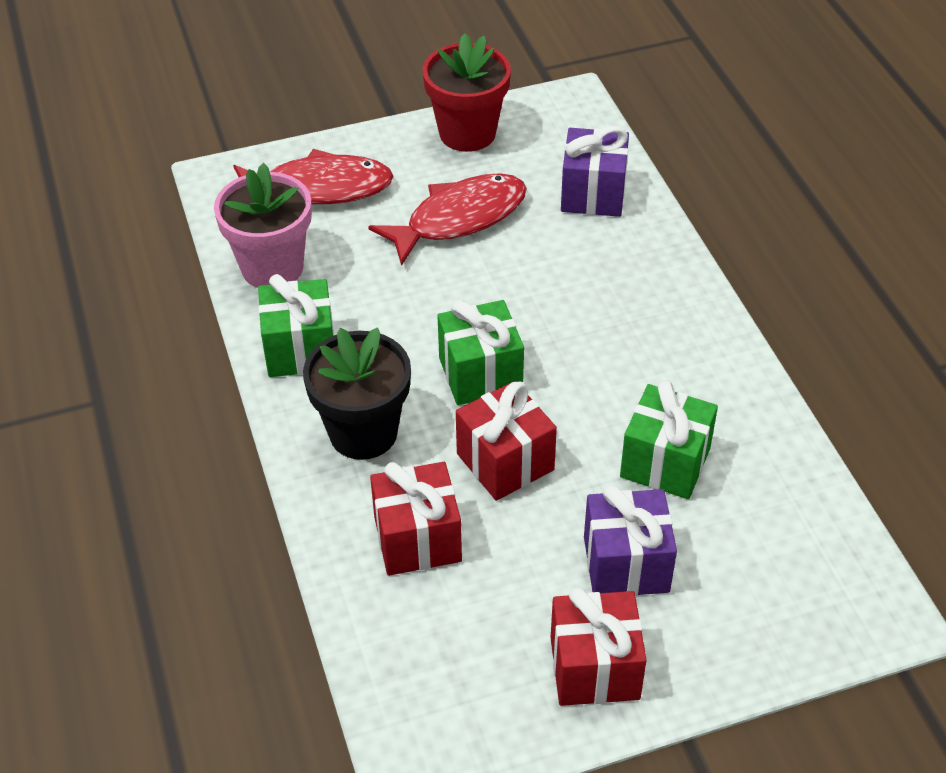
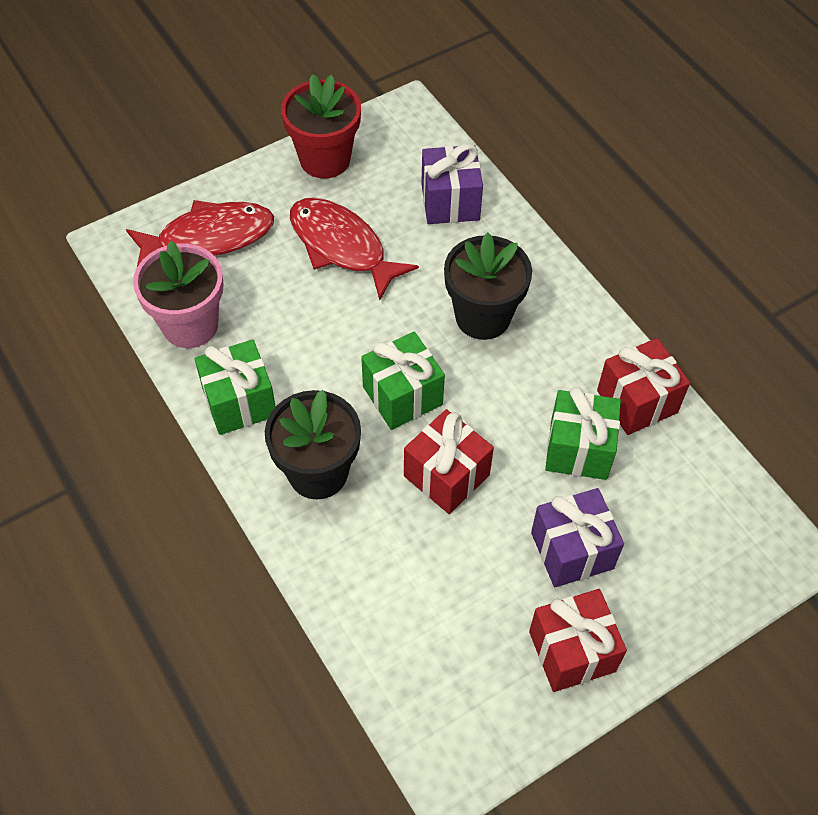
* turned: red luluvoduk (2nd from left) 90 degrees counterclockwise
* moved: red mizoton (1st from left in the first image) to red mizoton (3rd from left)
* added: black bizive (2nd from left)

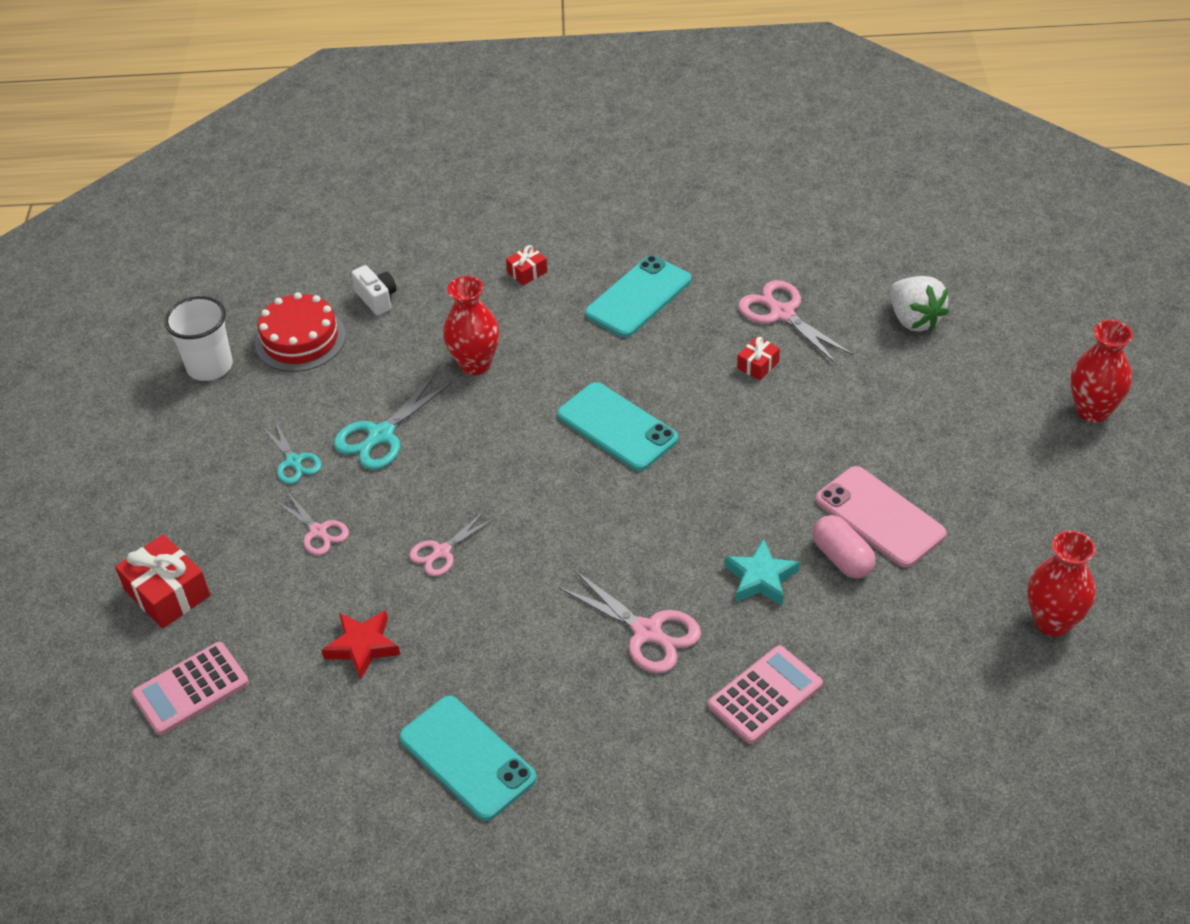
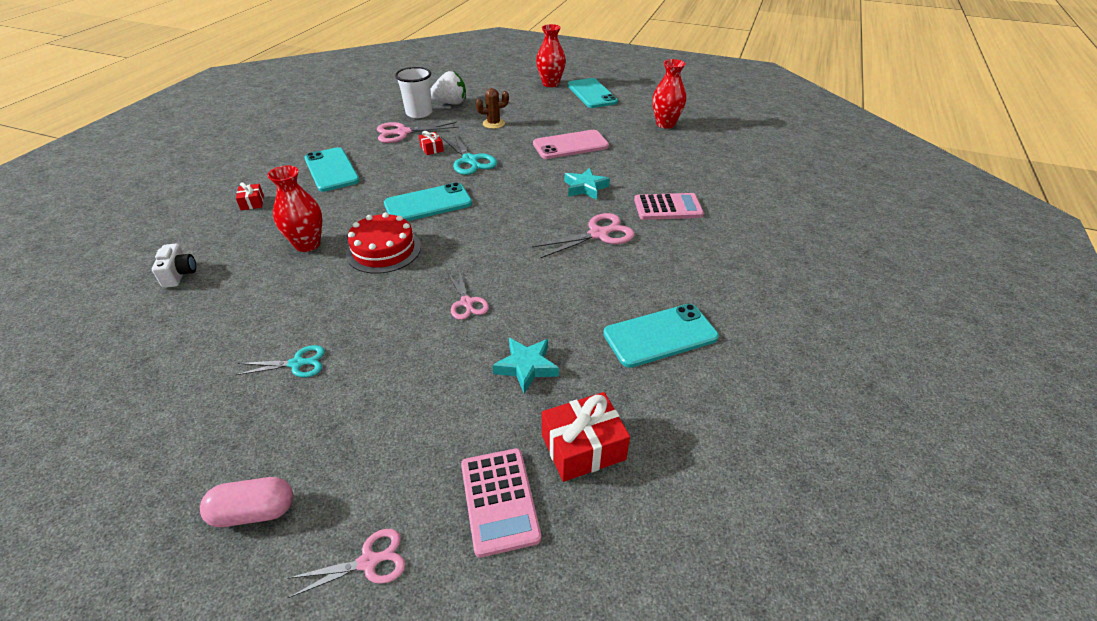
* turned: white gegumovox 90 degrees clockwise
* moved: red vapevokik
* moved: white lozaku
* moved: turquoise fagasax (2nd from left)
* moved: pink fagasax (1st from left)
* moved: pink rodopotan
* moved: red mizoton (1st from left in the first image) to red mizoton (3rd from left)
* recoloured: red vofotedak to turquoise vofotedak (1st from left)
* turned: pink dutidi (2nd from left) 105 degrees clockwise
* added: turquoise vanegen (3rd from left)
* added: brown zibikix

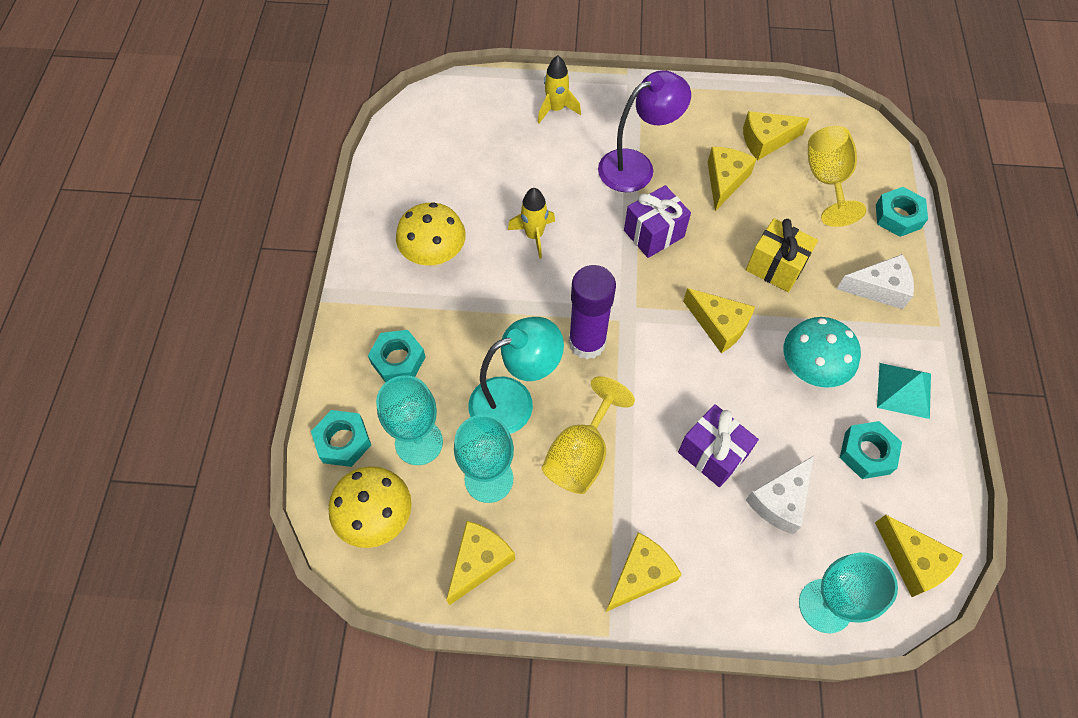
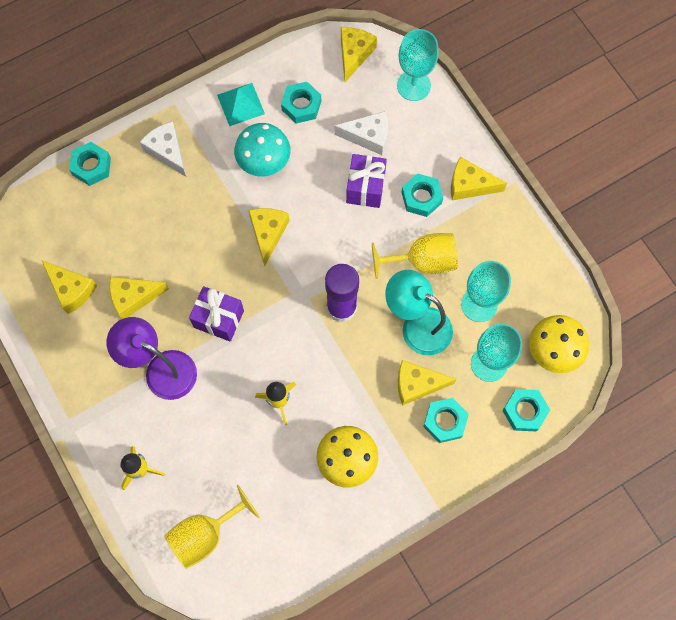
* moved: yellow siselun (2nd from left in the first image) to yellow siselun (1st from left)
* removed: yellow mizoton
* moved: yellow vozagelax (1st from left in the first image) to yellow vozagelax (5th from left)
* added: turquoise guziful (3rd from left)

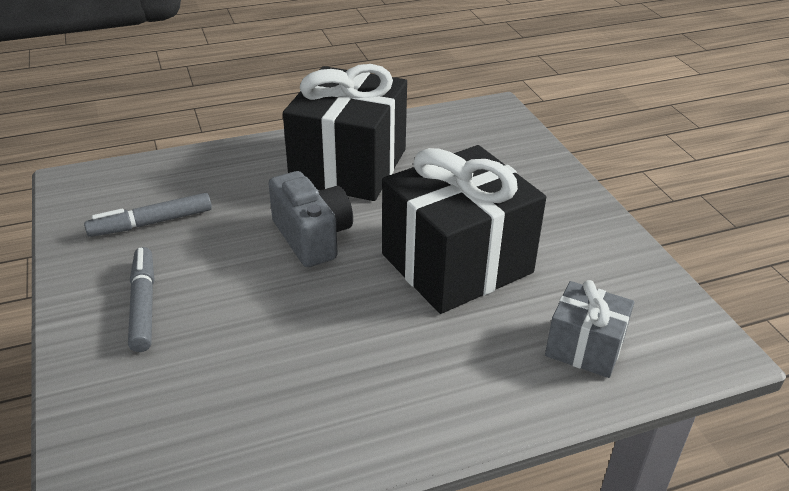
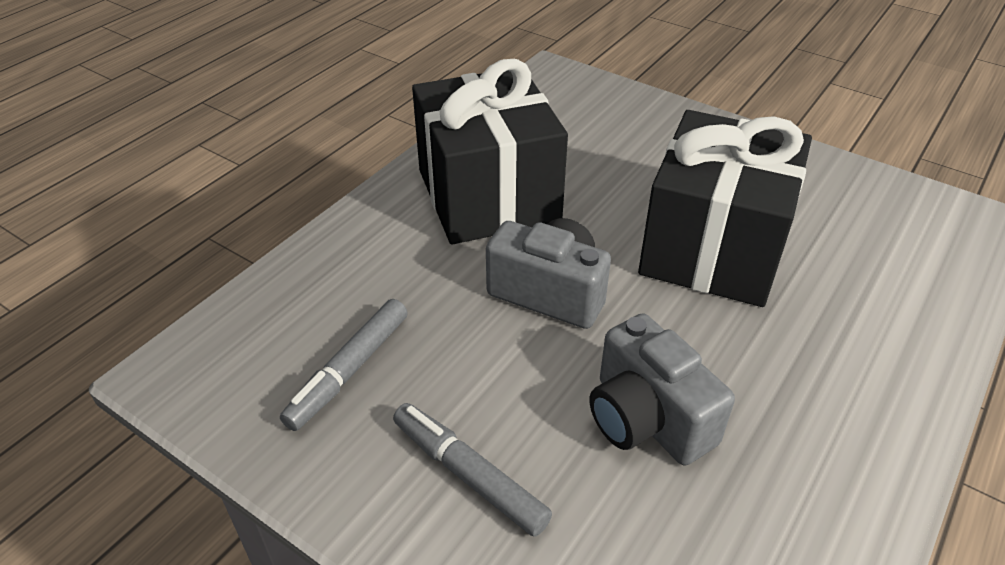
* removed: grey mizoton
* added: grey gegumovox (2nd from left)

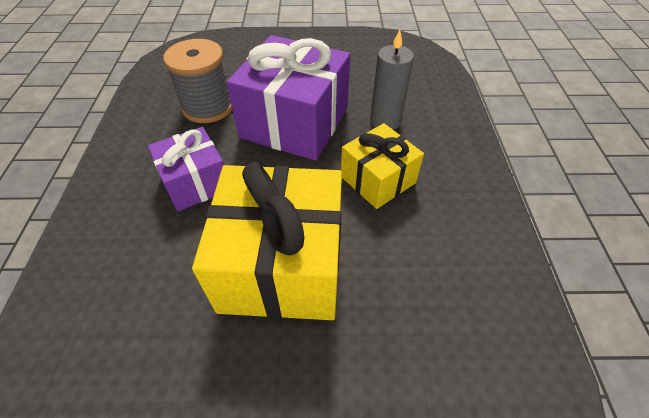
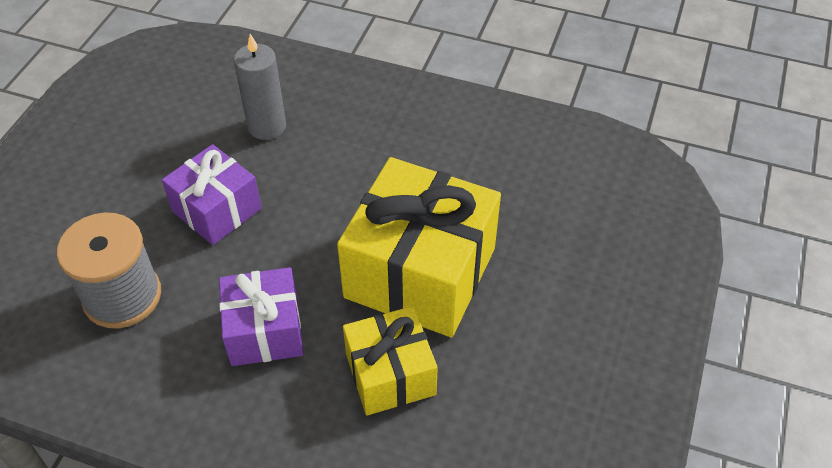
* resized: purple mizoton (2nd from left in the first image) x0.58
* moved: yellow mizoton (2nd from left in the first image) to yellow mizoton (1st from left)

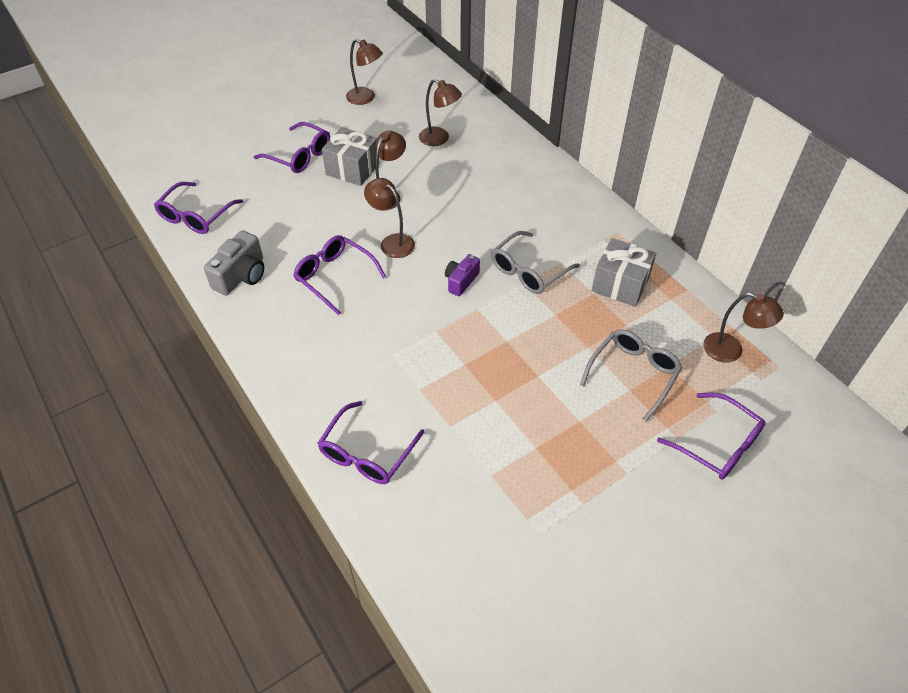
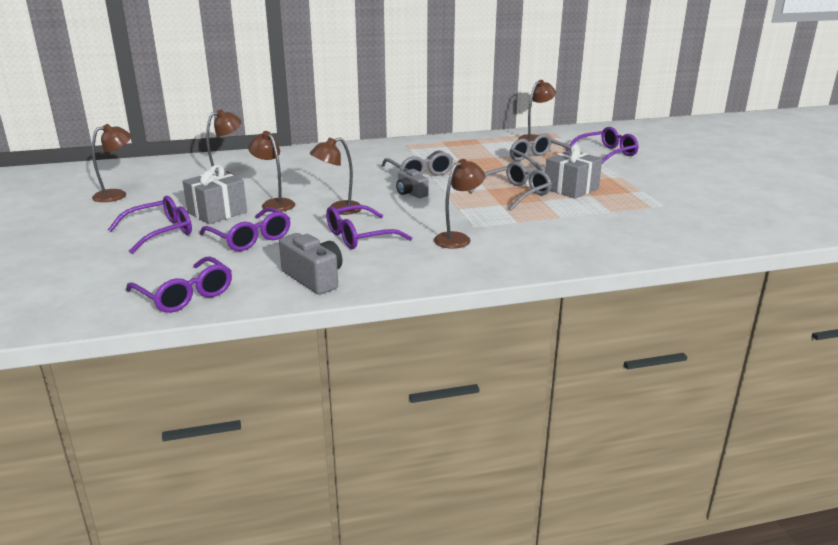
* moved: grey mizoton (2nd from left)
* recoloured: purple gegumovox to grey gegumovox (2nd from left)
* moved: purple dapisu (4th from left in the first image) to purple dapisu (3rd from left)
* added: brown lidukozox (5th from left)
* added: grey dapisu (2nd from left)

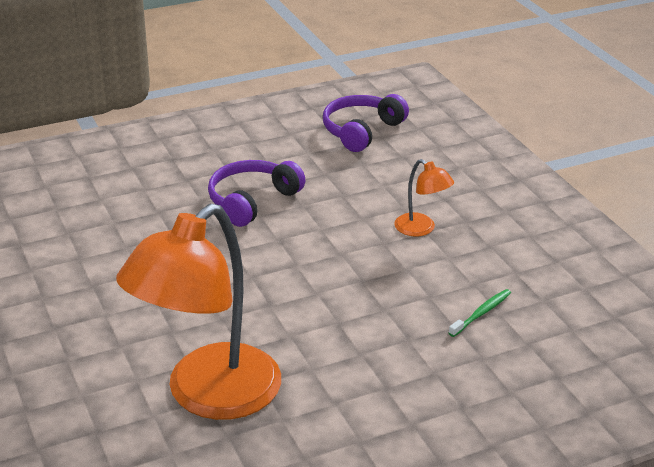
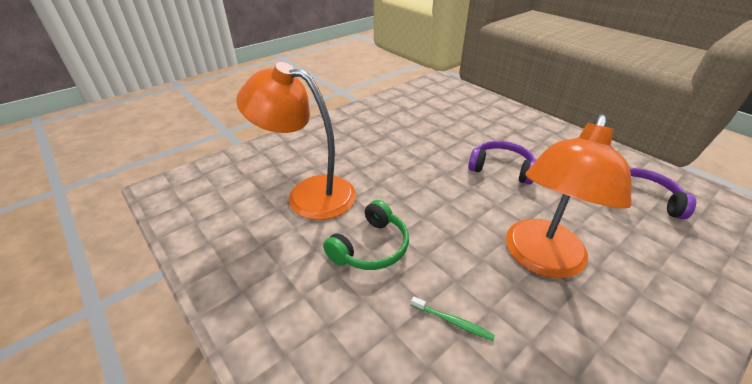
* resized: orange lidukozox (2nd from left) x2.30
* added: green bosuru

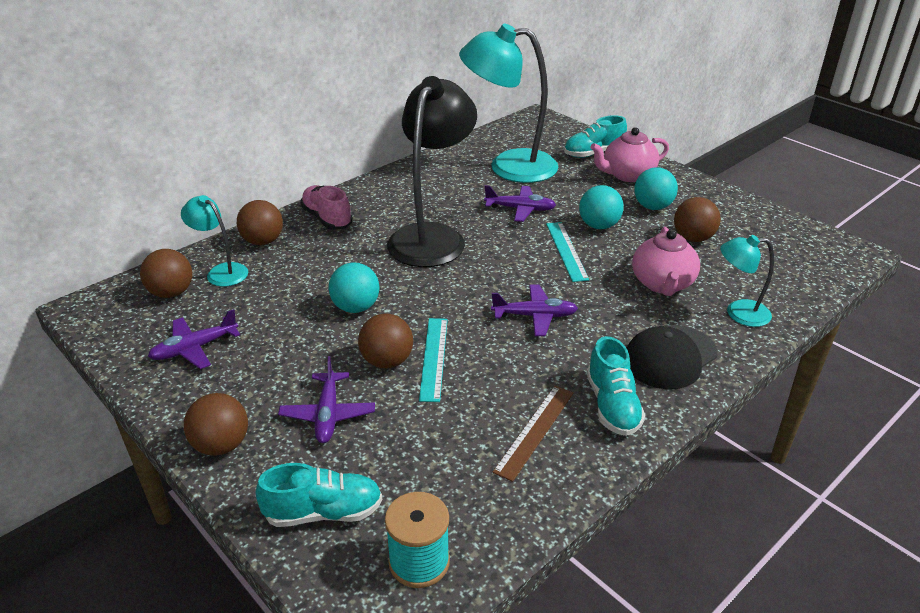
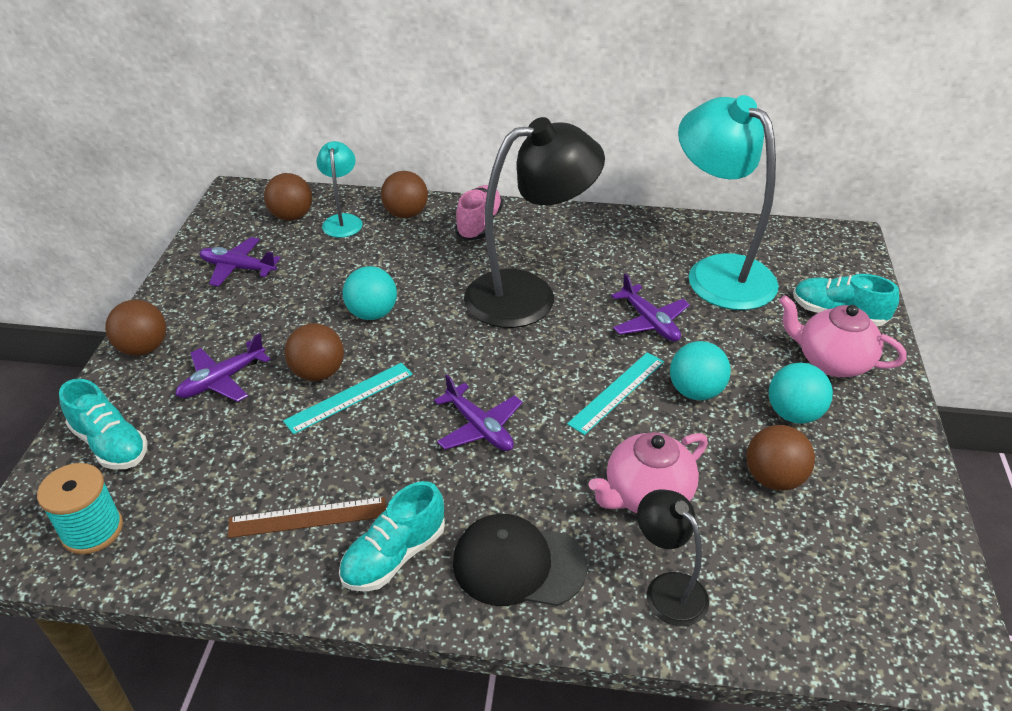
* recoloured: turquoise lidukozox (3rd from left) to black lidukozox (2nd from left)

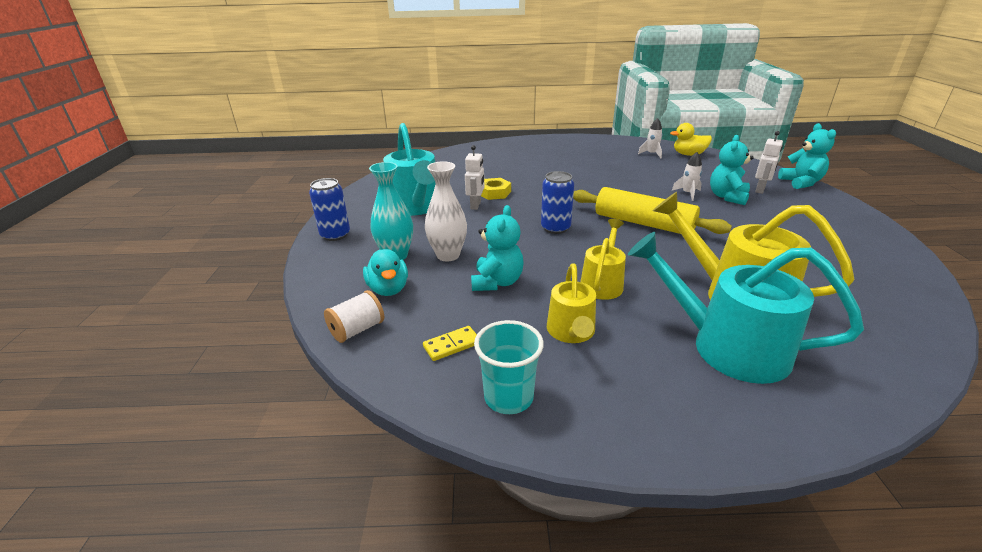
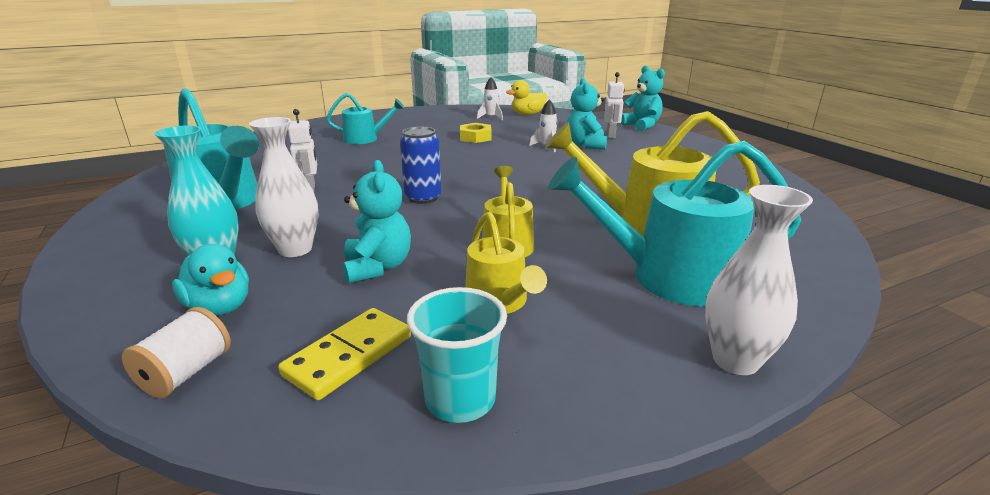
* removed: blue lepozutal (1st from left)
* moved: yellow guziful
* removed: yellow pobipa
* resized: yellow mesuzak x1.56
* added: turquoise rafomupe (2nd from left)
* added: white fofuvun (2nd from left)

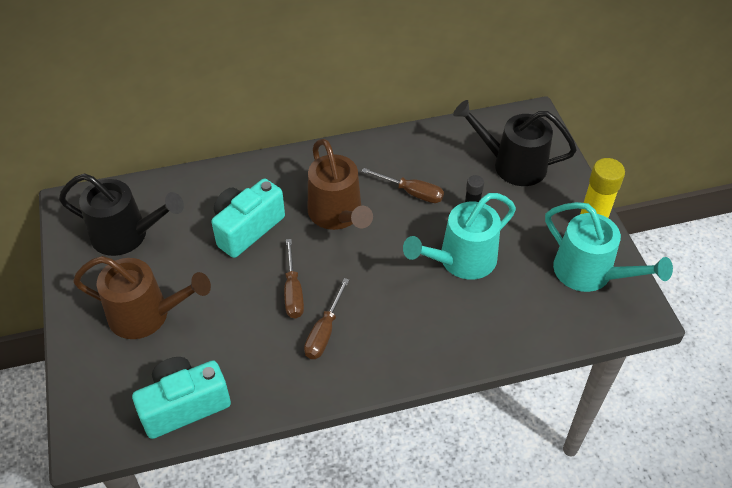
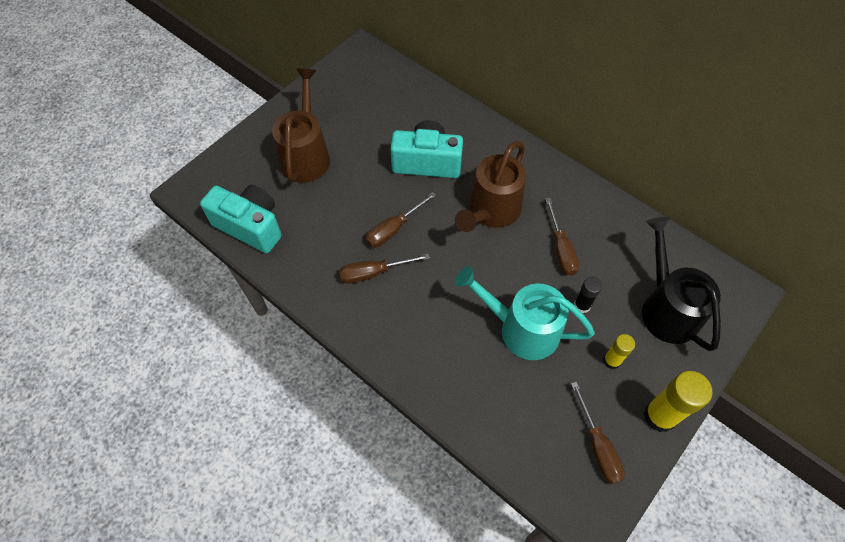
* removed: black rafomupe (1st from left)
* replaced: turquoise rafomupe (2nd from left) to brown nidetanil (4th from left)
* turned: brown rafomupe (1st from left) 150 degrees counterclockwise
* added: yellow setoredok (1st from left)

